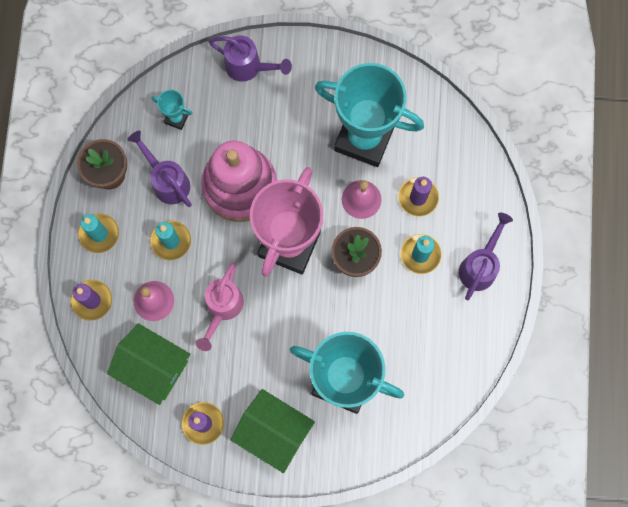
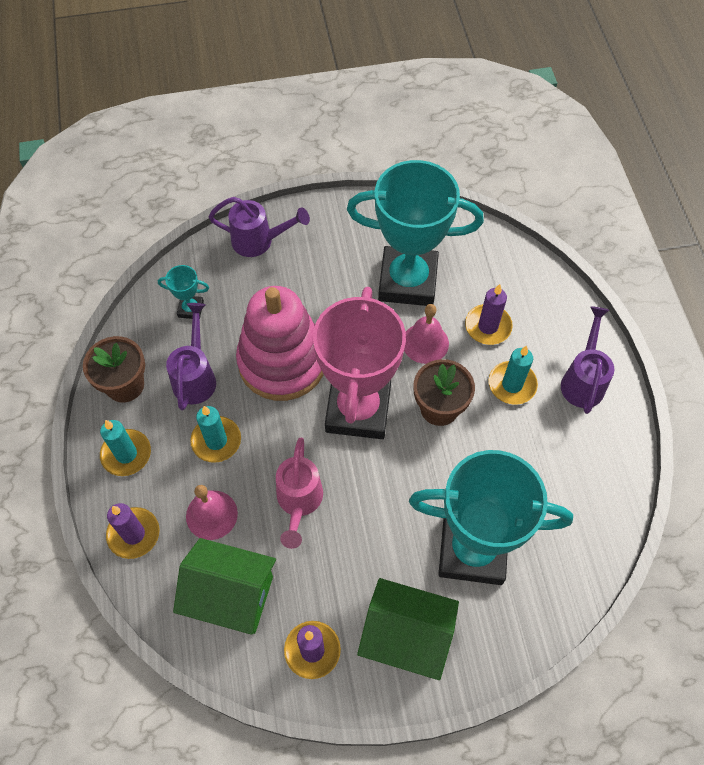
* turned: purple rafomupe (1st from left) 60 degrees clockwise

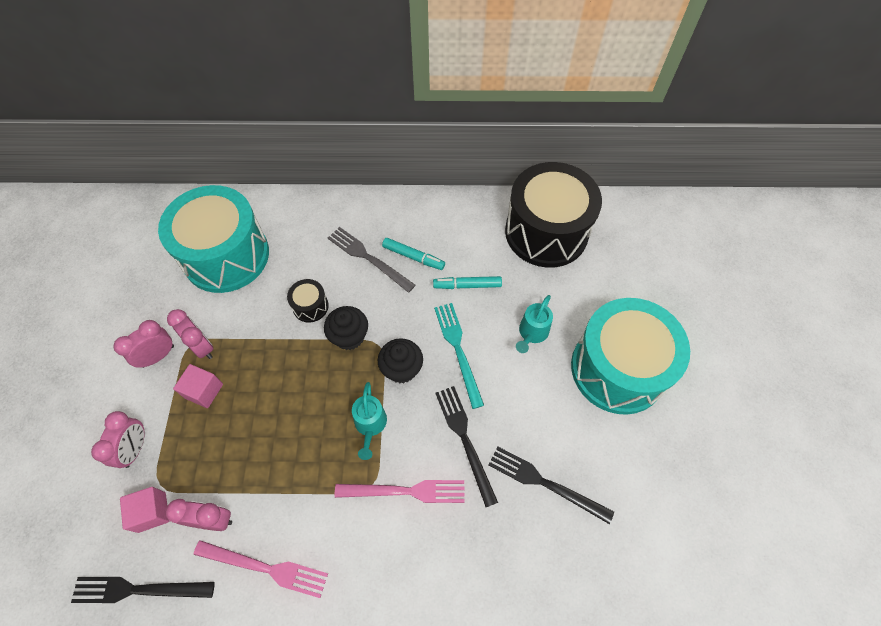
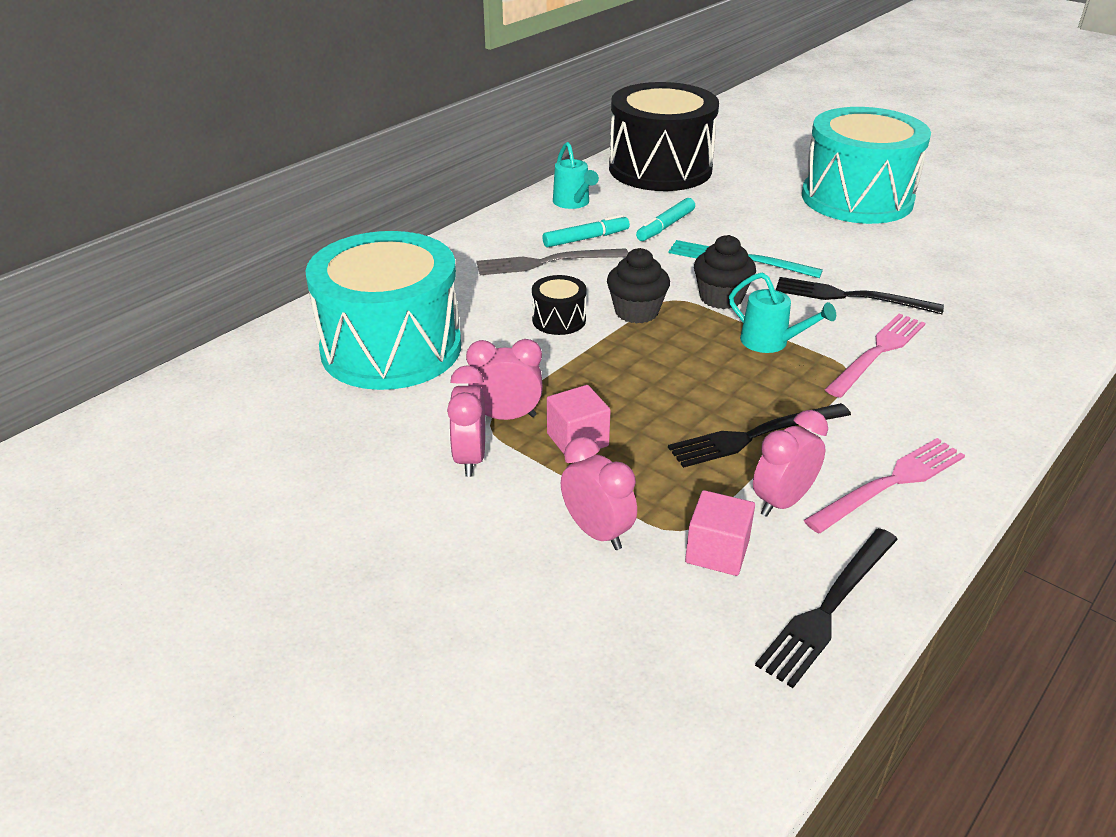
* moved: turquoise rafomupe (2nd from left in the first image) to turquoise rafomupe (1st from left)
* moved: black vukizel (3rd from left in the first image) to black vukizel (1st from left)

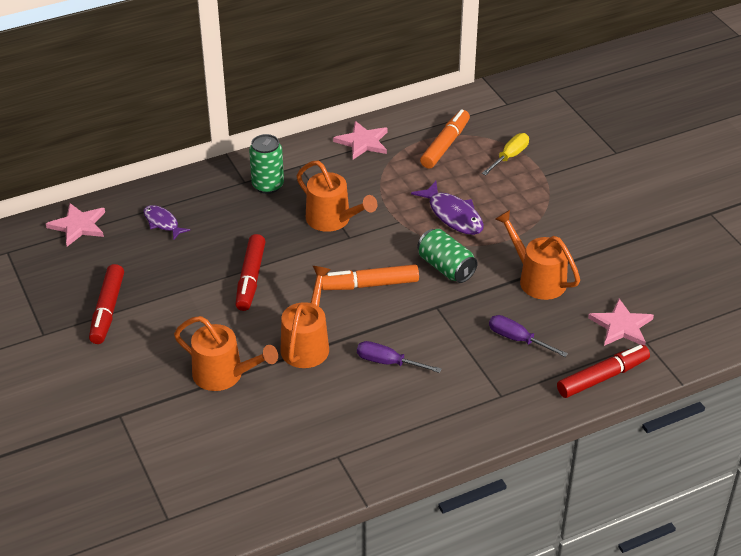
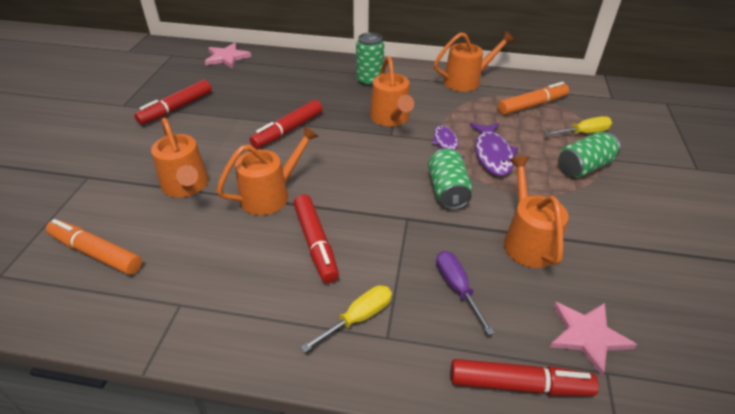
* replaced: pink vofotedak (2nd from left) to orange rafomupe (4th from left)
* moved: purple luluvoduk (1st from left)
* moved: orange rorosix (1st from left)
* replaced: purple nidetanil (1st from left) to red rorosix (3rd from left)
* added: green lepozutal (3rd from left)
* added: yellow nidetanil (1st from left)

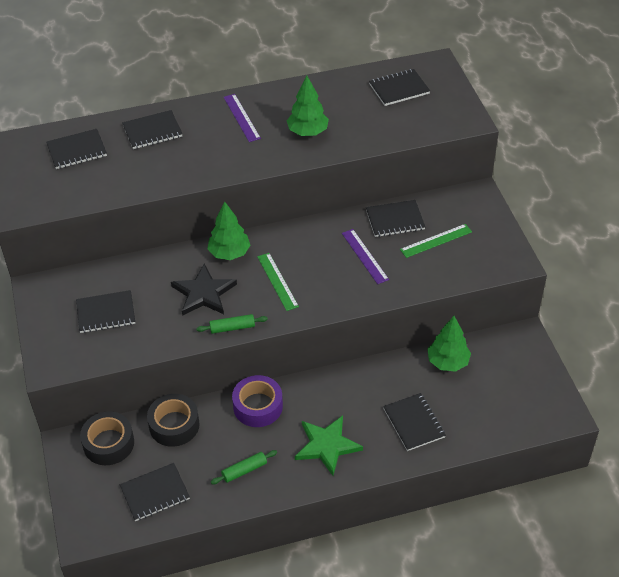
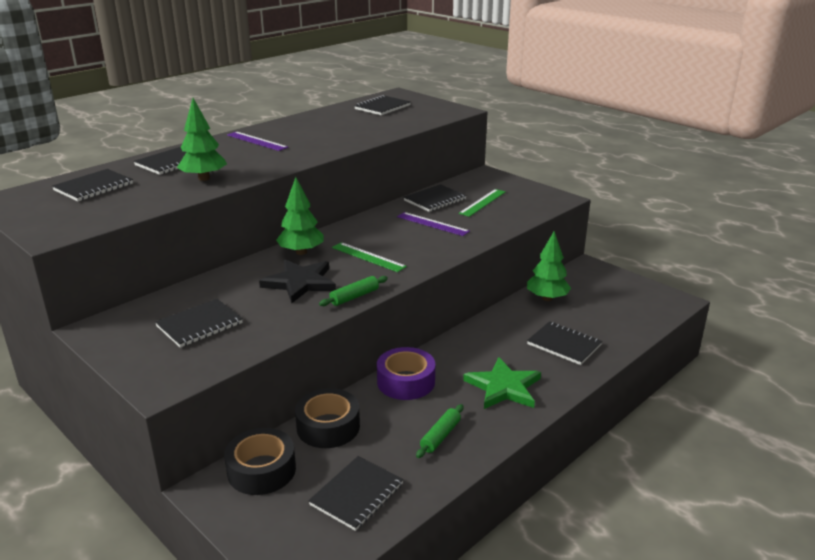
* moved: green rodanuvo (2nd from left in the first image) to green rodanuvo (1st from left)

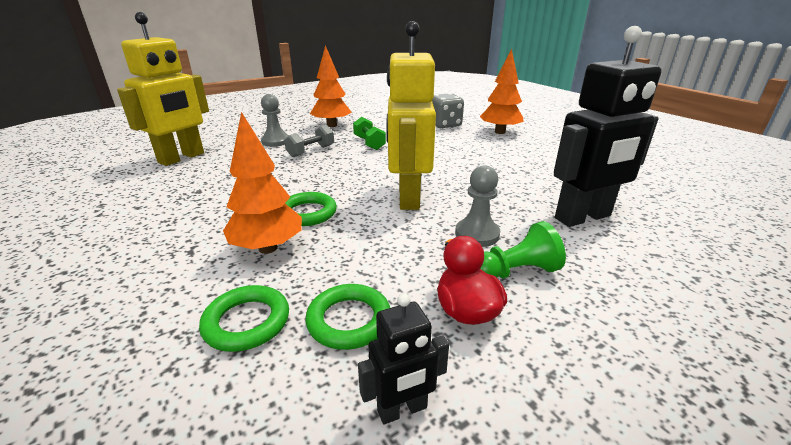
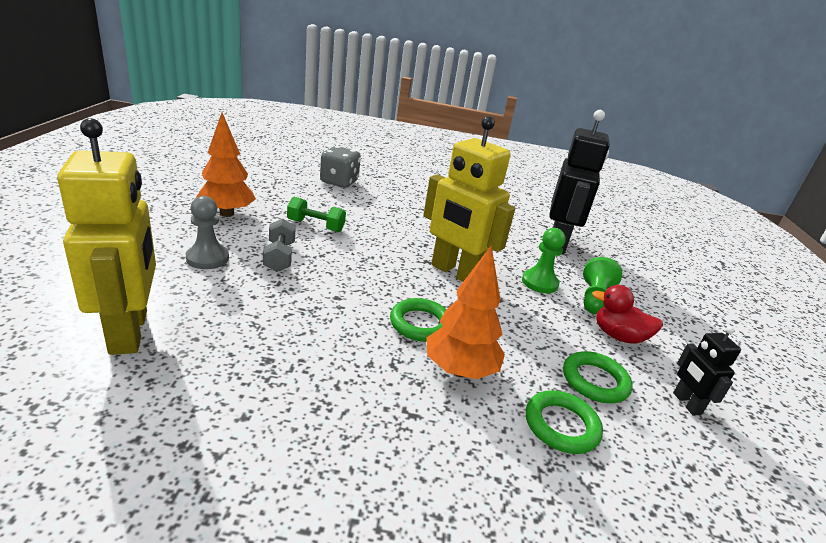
* removed: orange rodanuvo (3rd from left)
* recoloured: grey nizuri (2nd from left) to green nizuri (1st from left)
* turned: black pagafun (1st from left in the first image) 150 degrees clockwise

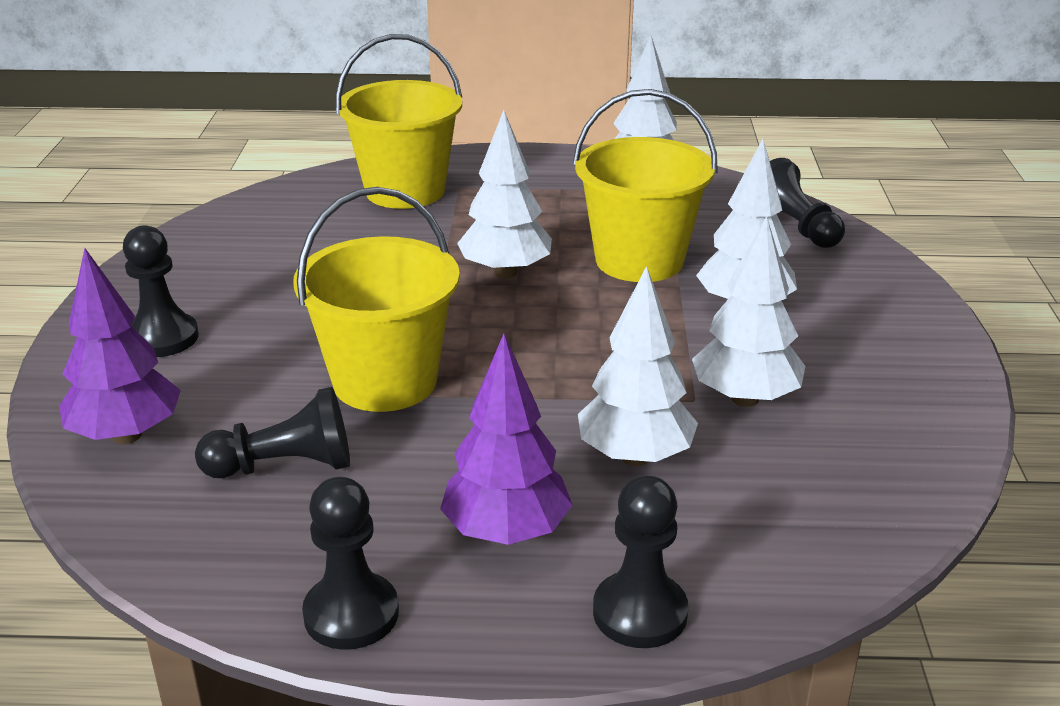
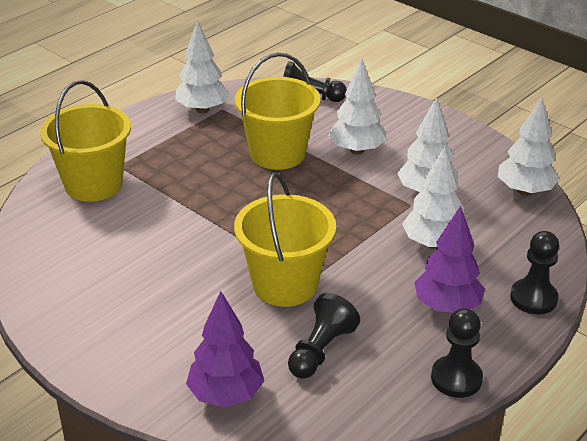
* moved: white rodanuvo (1st from left in the first image) to white rodanuvo (5th from left)
* removed: black nizuri (1st from left)

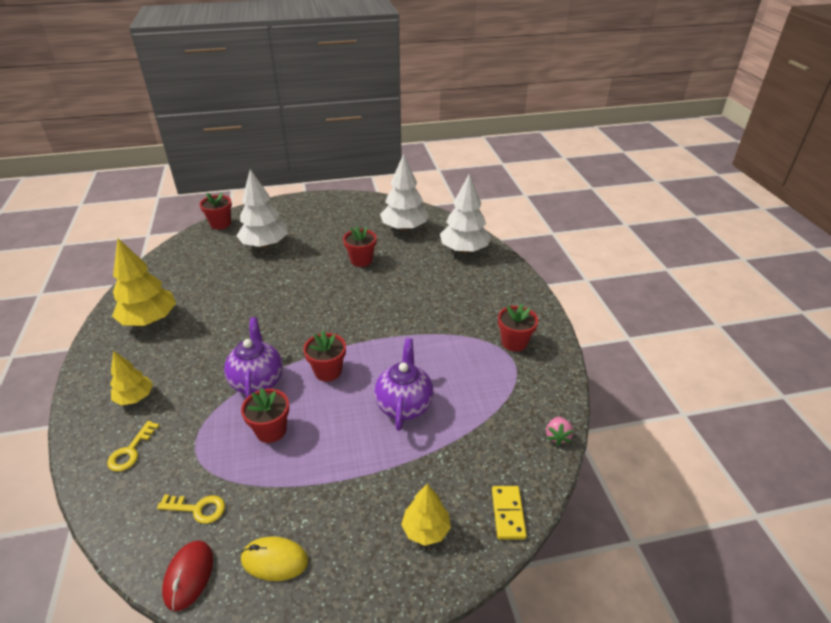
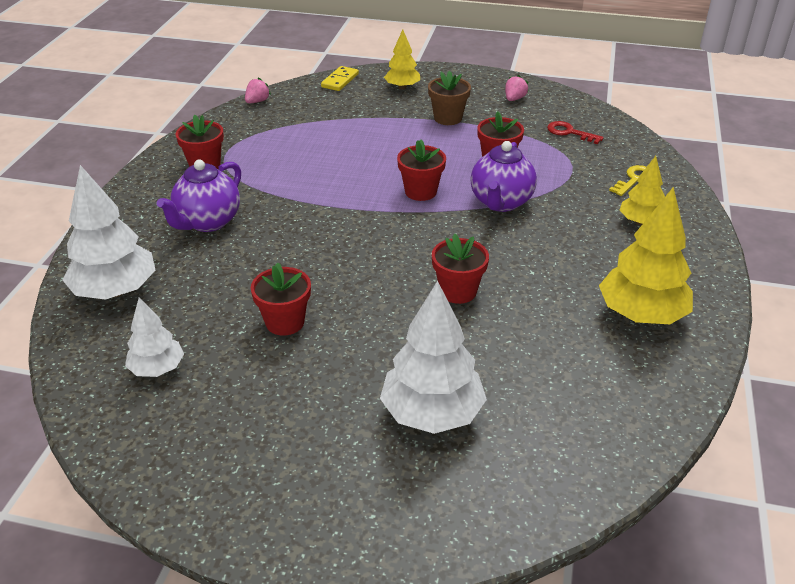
* resized: white rodanuvo (2nd from left) x0.58
* moved: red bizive (1st from left in the first image) to red bizive (4th from left)
* moved: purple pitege (2nd from left in the first image) to purple pitege (1st from left)
* recoloured: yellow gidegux (2nd from left) to red gidegux
* replaced: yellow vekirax to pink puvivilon (2nd from left)
* removed: red vekirax
* added: brown bizive

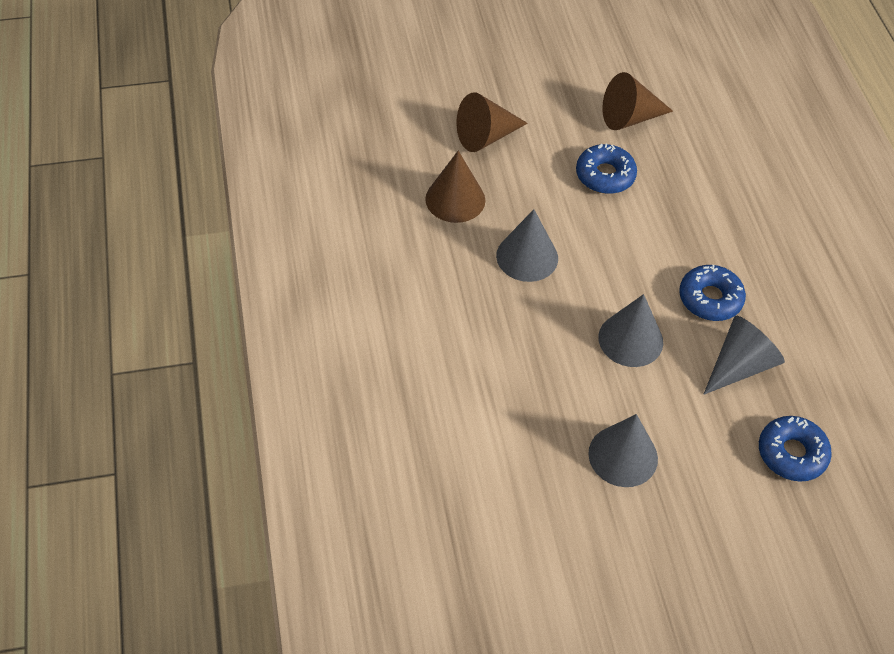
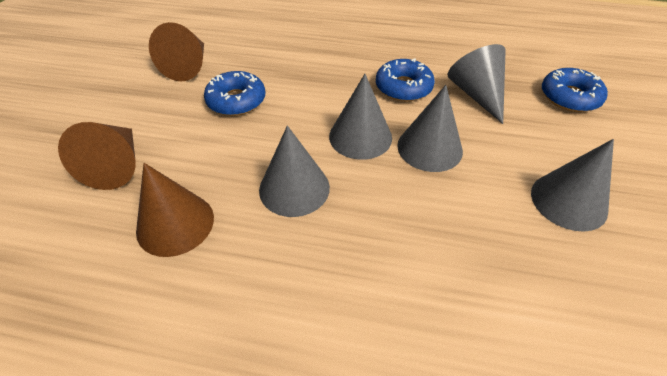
* added: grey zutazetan (2nd from left)

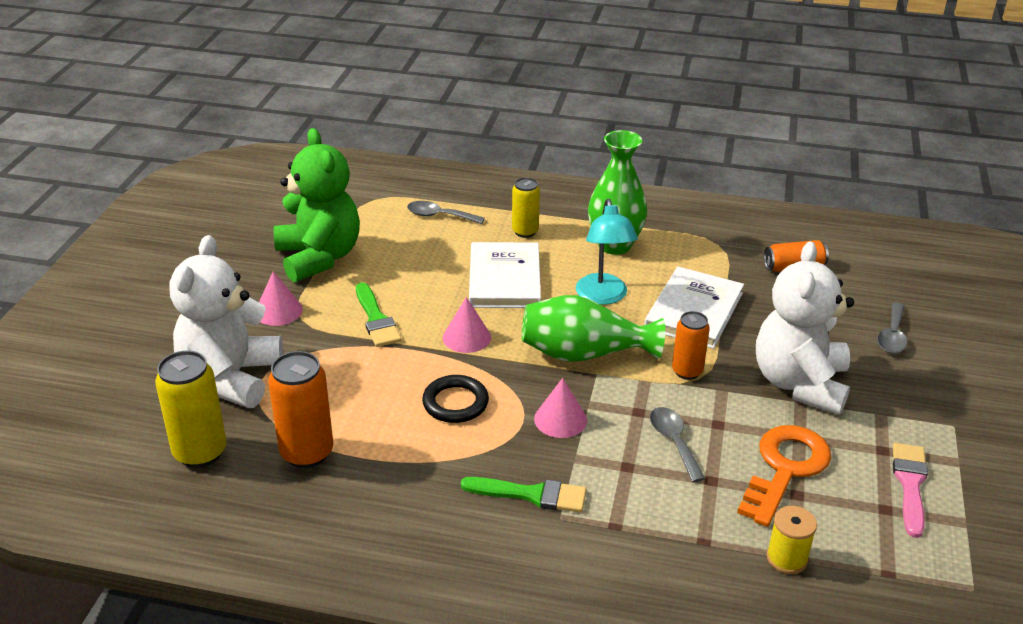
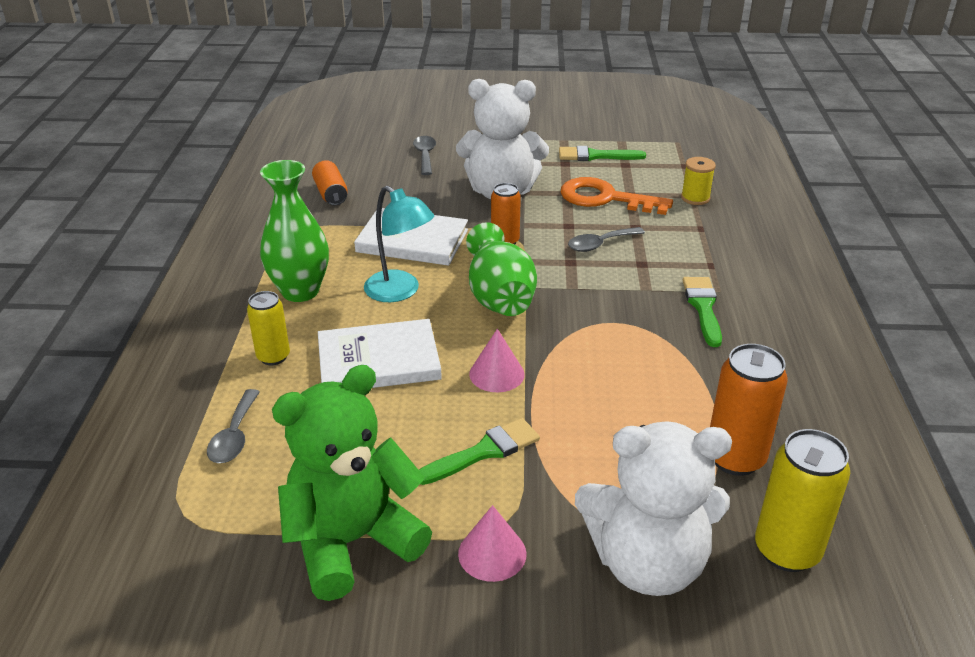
* turned: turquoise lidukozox 60 degrees clockwise
* turned: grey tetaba (3rd from left in the first image) 105 degrees counterclockwise
* removed: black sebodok
* removed: pink zutazetan (3rd from left)
* recoloured: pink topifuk to green topifuk (2nd from left)

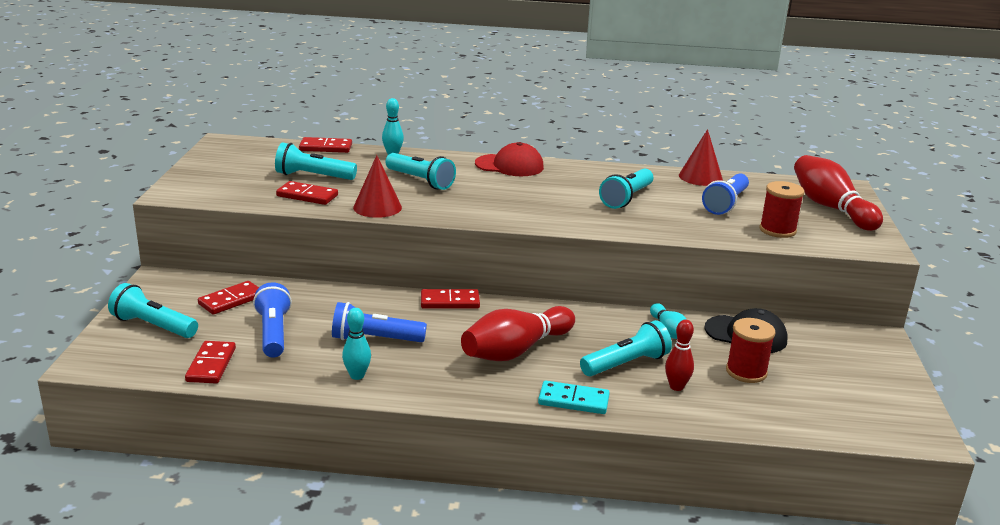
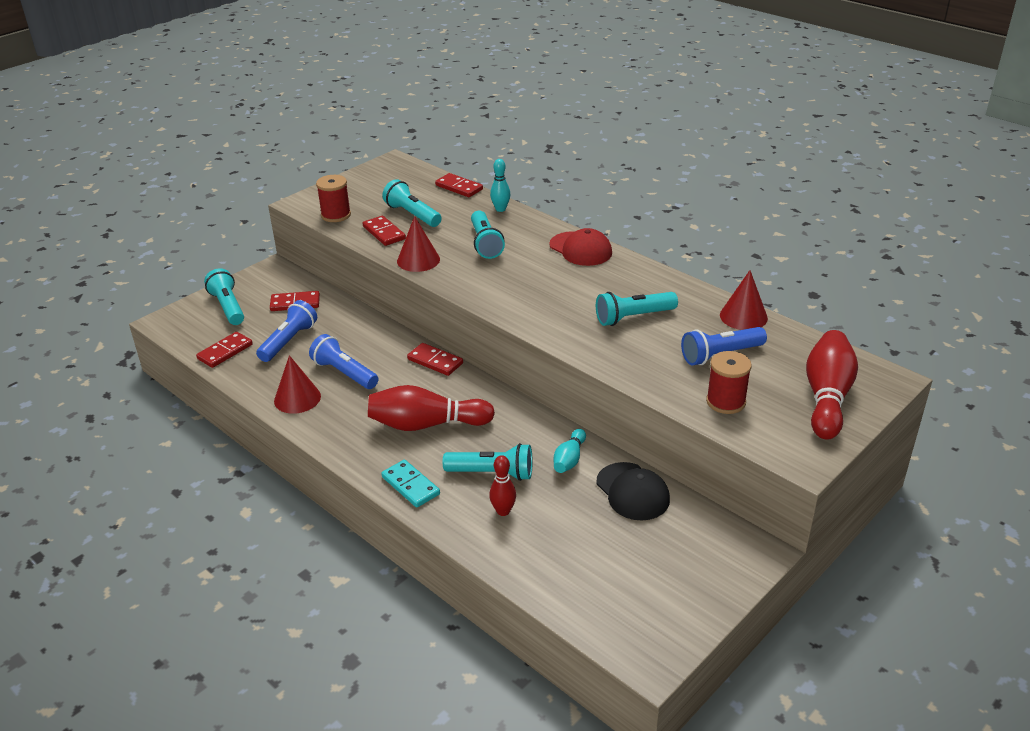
* replaced: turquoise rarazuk (1st from left) to red zutazetan (1st from left)
* moved: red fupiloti (1st from left)

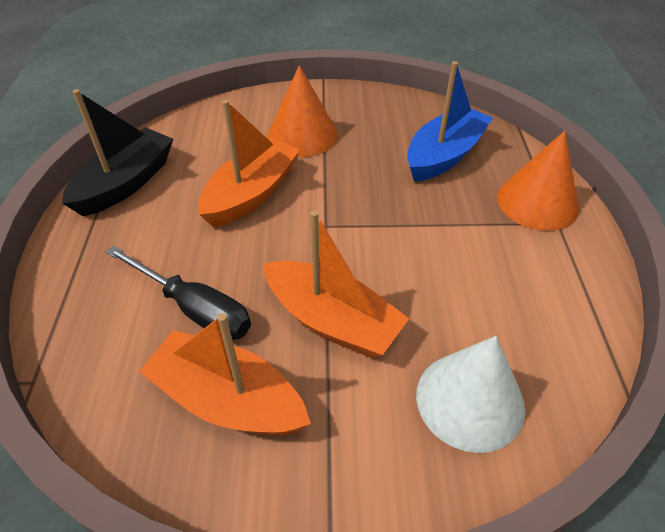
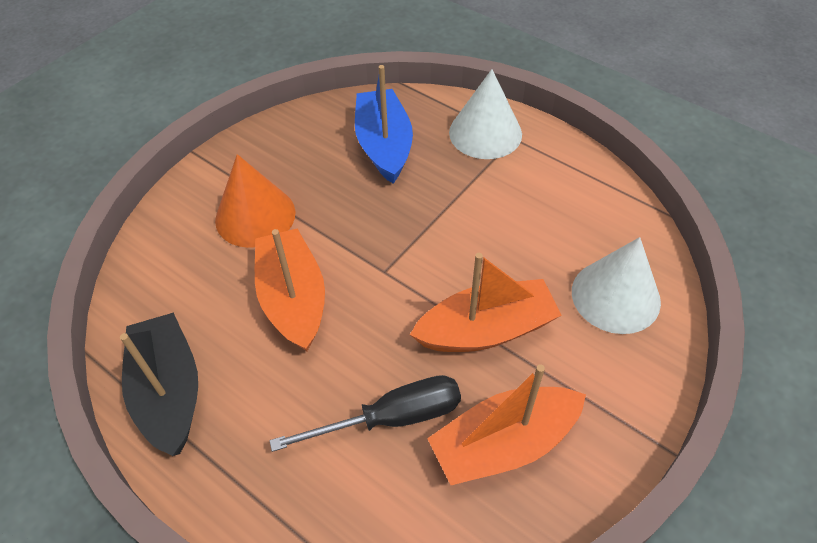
* recoloured: orange zutazetan (2nd from left) to white zutazetan (1st from left)

